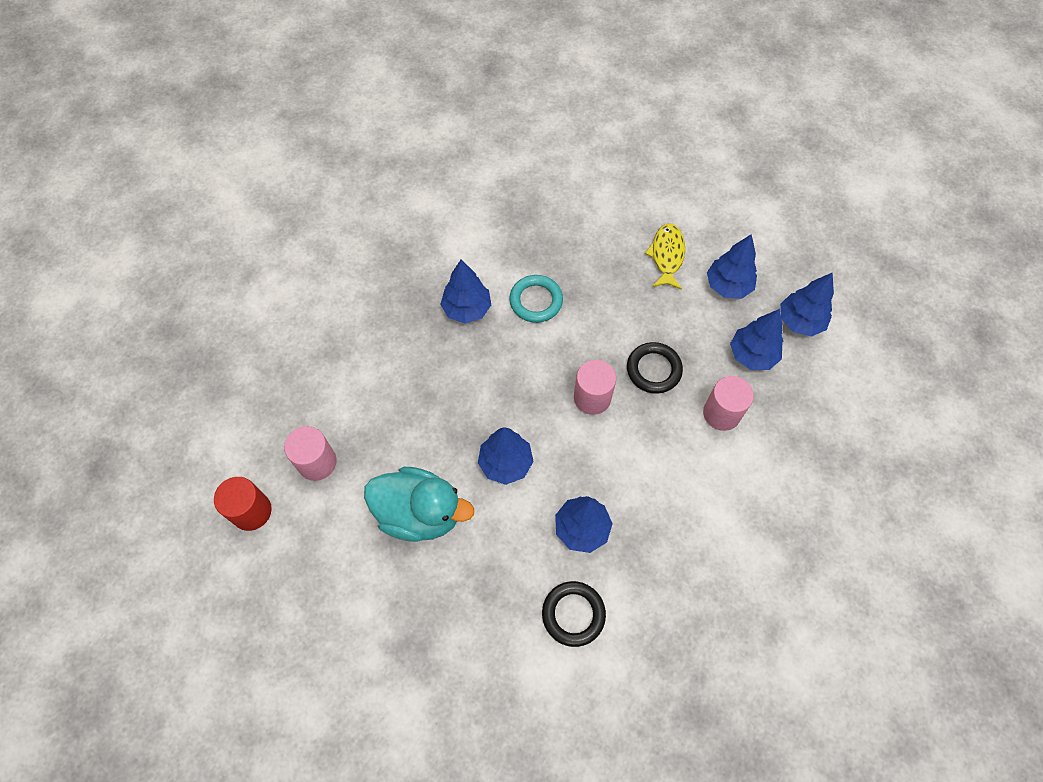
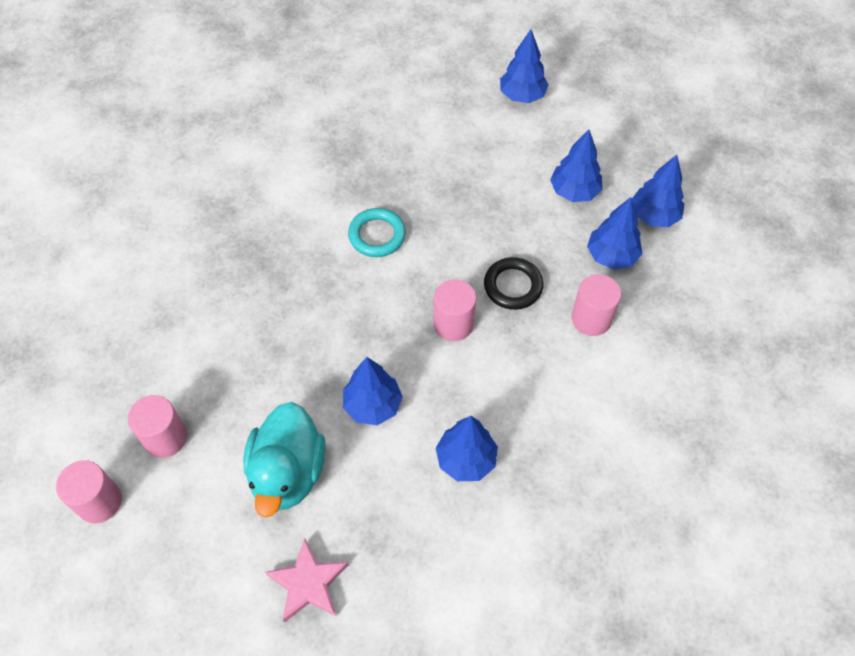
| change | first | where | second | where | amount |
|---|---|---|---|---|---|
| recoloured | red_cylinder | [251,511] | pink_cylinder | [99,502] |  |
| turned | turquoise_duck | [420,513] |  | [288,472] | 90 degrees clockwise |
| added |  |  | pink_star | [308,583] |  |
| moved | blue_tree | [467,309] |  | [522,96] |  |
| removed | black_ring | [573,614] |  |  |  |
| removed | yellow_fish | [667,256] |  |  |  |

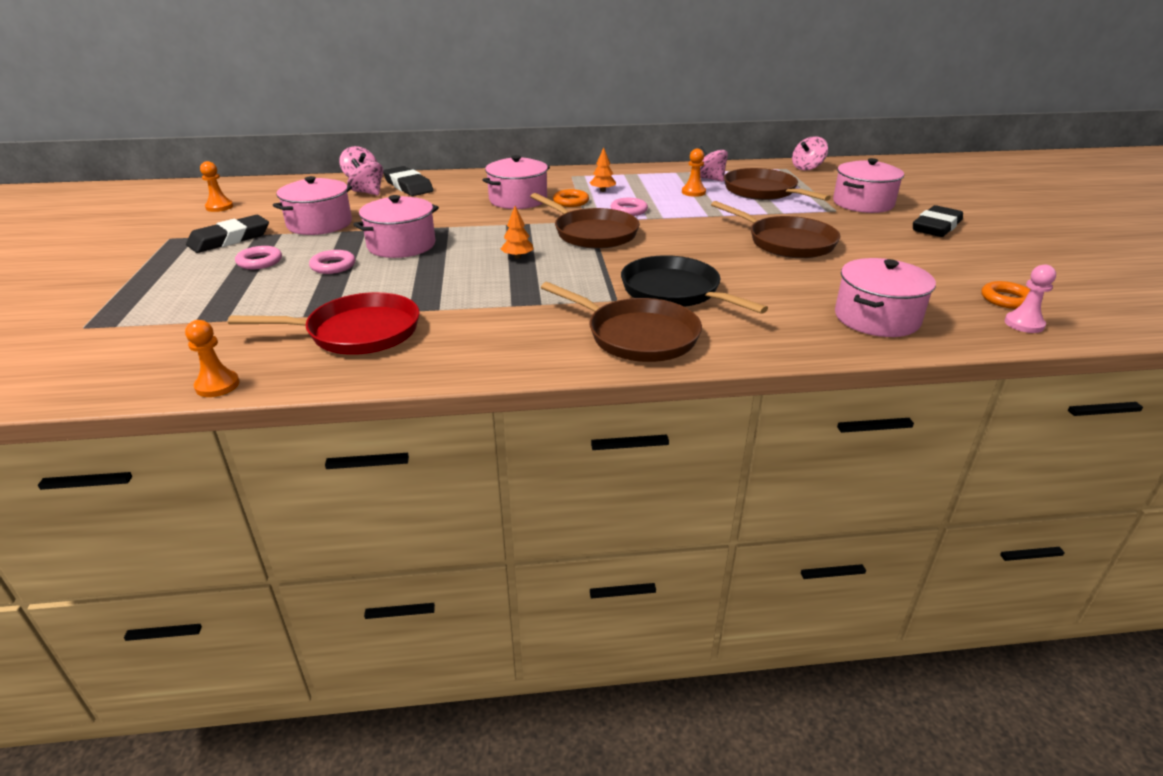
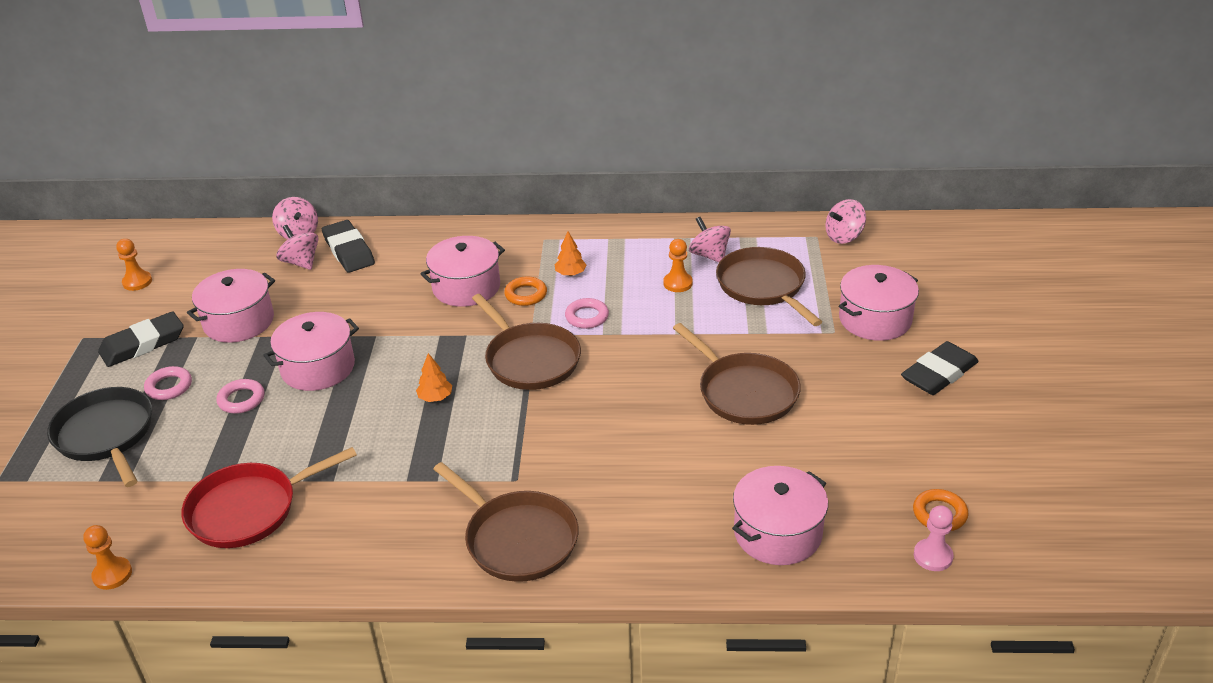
| change | first | where | second | where | amount |
|---|---|---|---|---|---|
| moved | black_pan | [674,291] |  | [106,435] |  |
| turned | red_pan | [358,332] |  | [248,510] | 150 degrees clockwise |

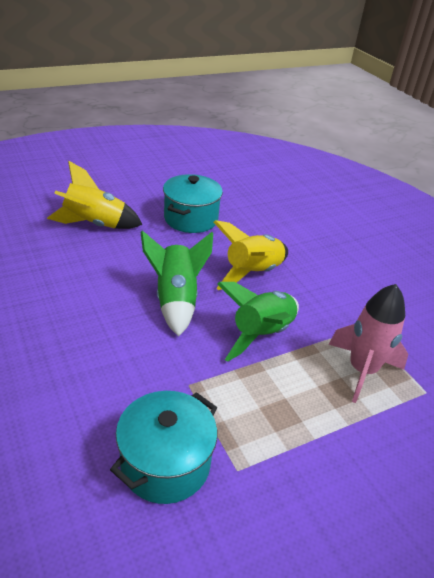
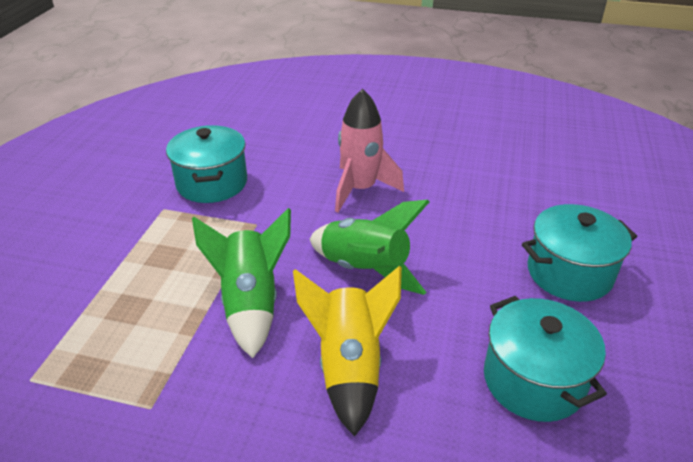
| change | first | where | second | where | amount |
|---|---|---|---|---|---|
| moved | pink_rocket | [362,370] |  | [360,189] |  |
| replaced | yellow_rocket | [94,224] | turquoise_pot | [569,273] |  |

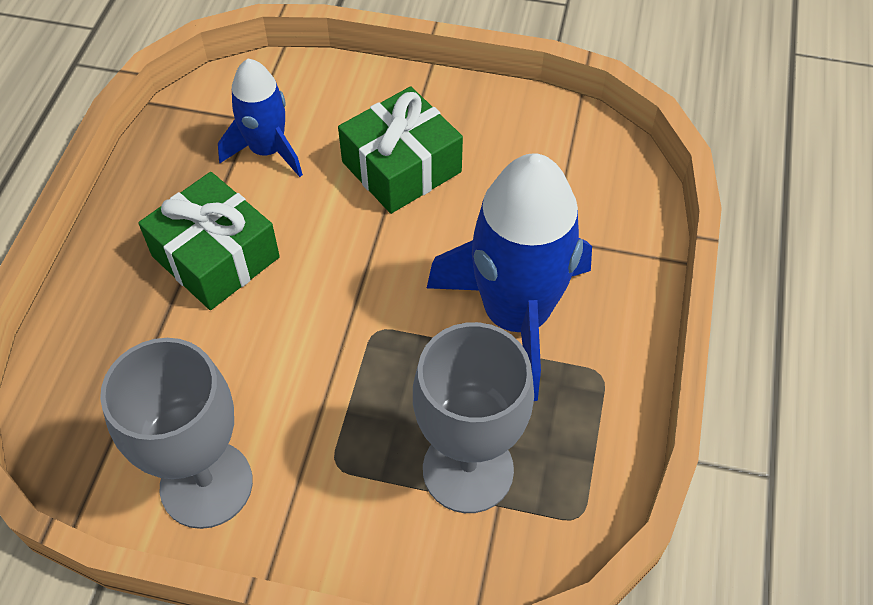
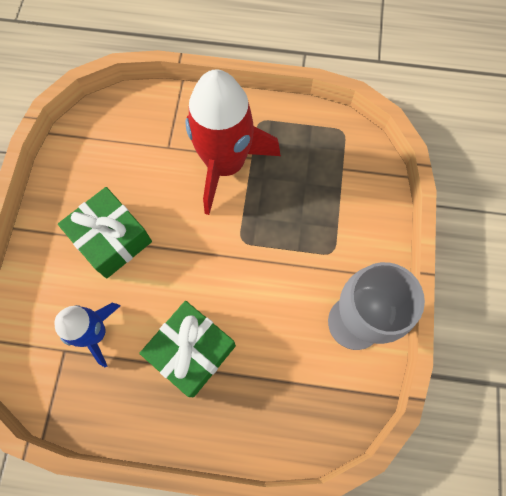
| change | first | where | second | where | amount |
|---|---|---|---|---|---|
| recoloured | blue_rocket | [516,315] | red_rocket | [225,164] |  |
| removed | grey_goblet | [468,470] |  |  |  |

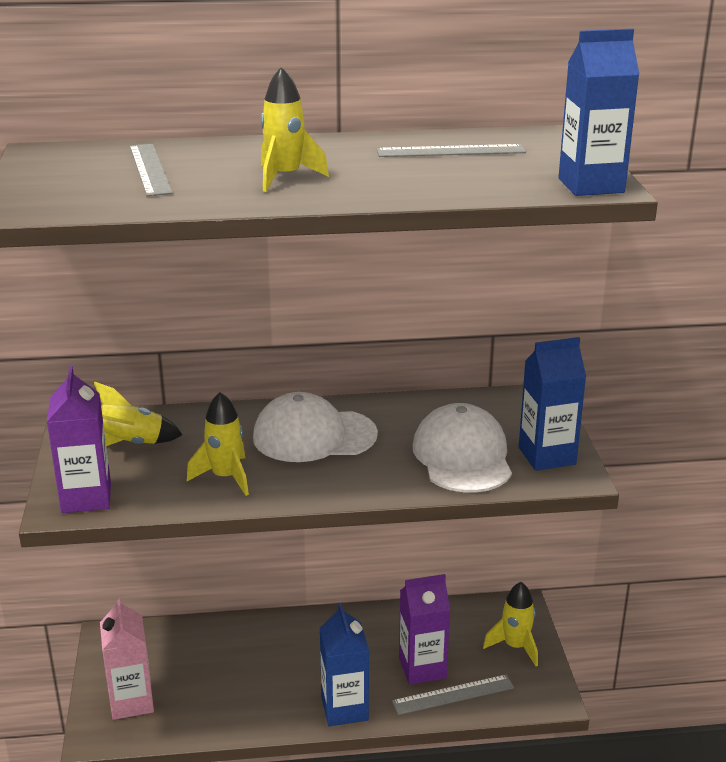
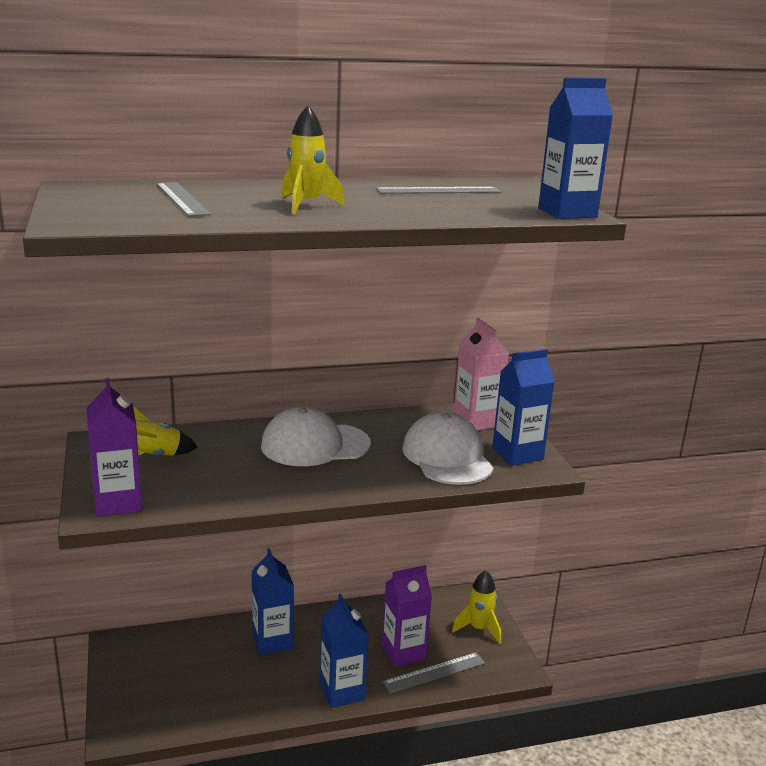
| change | first | where | second | where | amount |
|---|---|---|---|---|---|
| added |  |  | blue_carton | [272,641] |  |
| moved | pink_carton | [131,702] |  | [476,421] |  |
| removed | yellow_rocket | [225,477] |  |  |  |

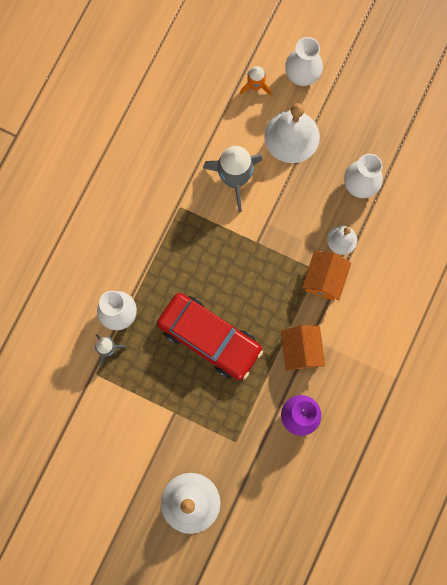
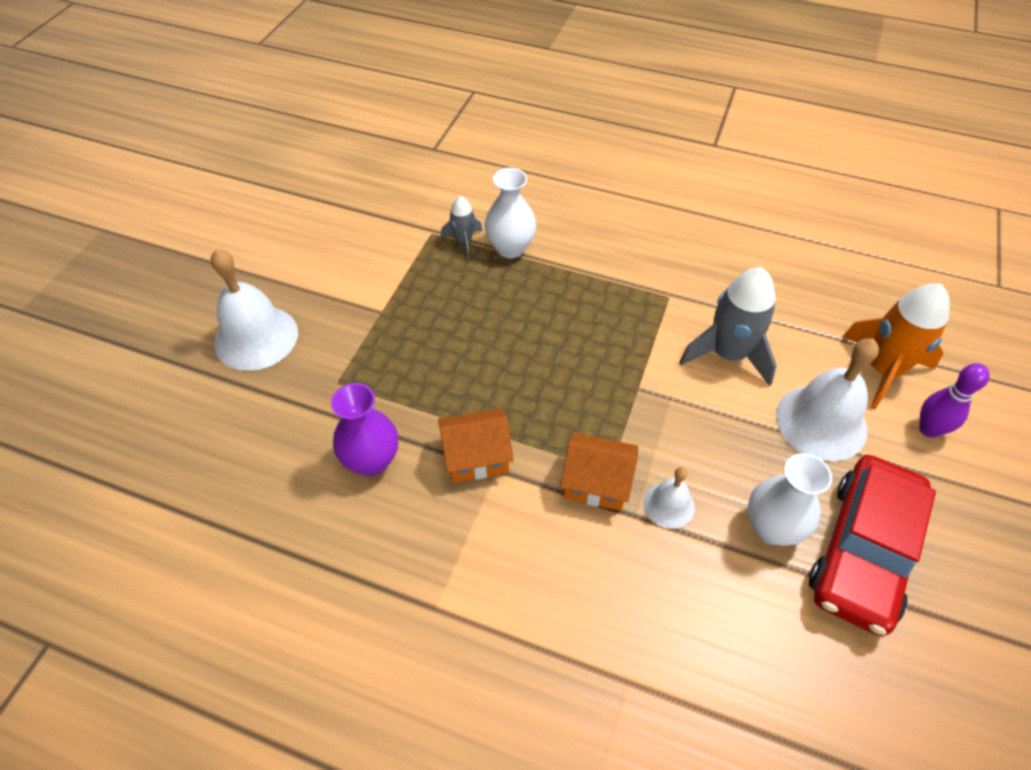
| change | first | where | second | where | amount |
|---|---|---|---|---|---|
| moved | red_car | [209,338] |  | [863,551] |  |
| resized | orange_rocket | [255,86] |  | [883,370] | x1.87 |
| replaced | white_vase | [302,75] | purple_bowling_pin | [928,429] |  |

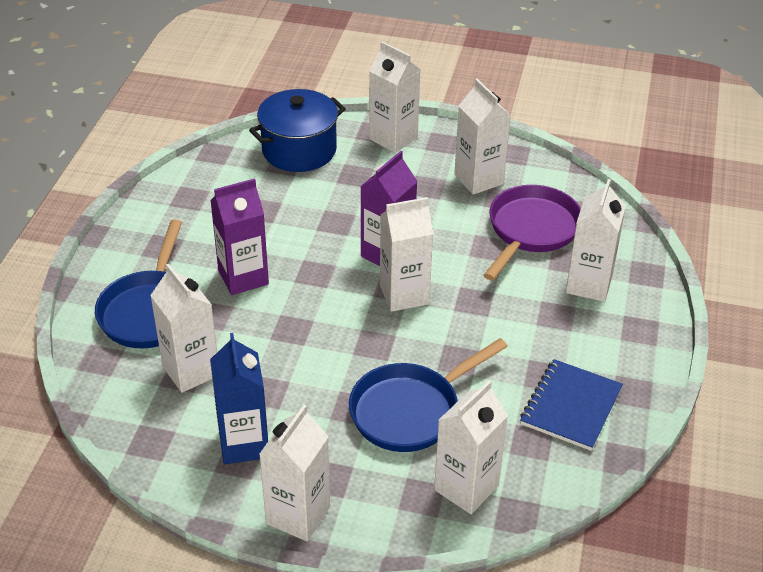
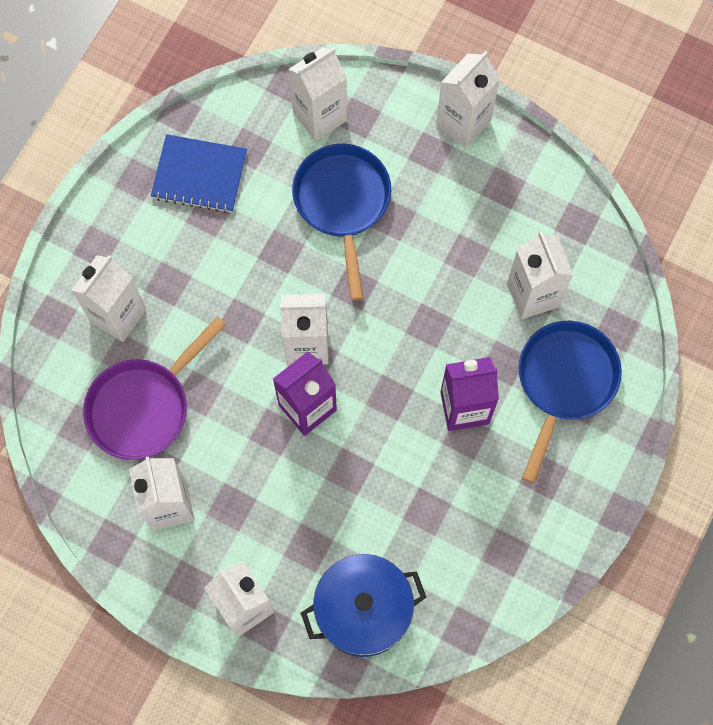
| change | first | where | second | where | amount |
|---|---|---|---|---|---|
| turned | blue_notebook | [571,406] |  | [199,175] | 60 degrees clockwise |
| turned | blue_pan | [410,411] |  | [342,203] | 75 degrees counterclockwise |
| removed | blue_carton | [244,444] |  |  |  |

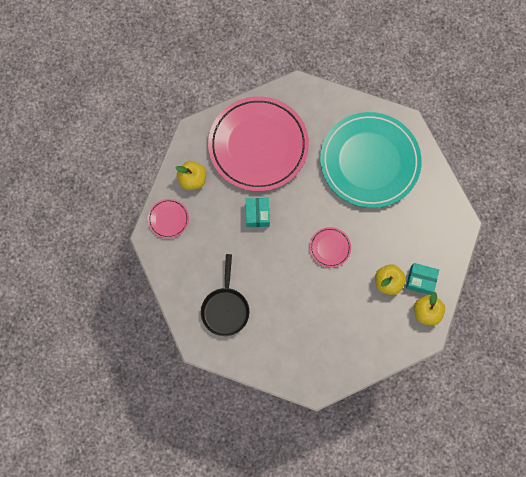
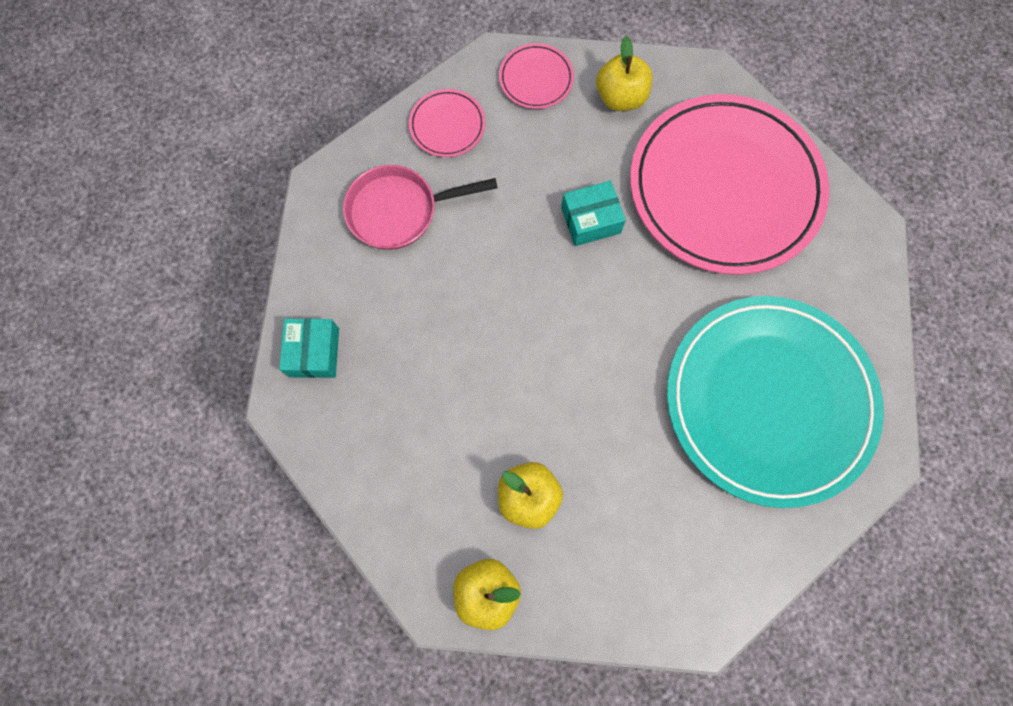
| change | first | where | second | where | amount |
|---|---|---|---|---|---|
| moved | turquoise_box | [420,280] |  | [314,352] |  |
| recoloured | black_pan | [225,309] | pink_pan | [399,211] |  |
| moved | pink_plate | [330,248] |  | [447,125] |  |

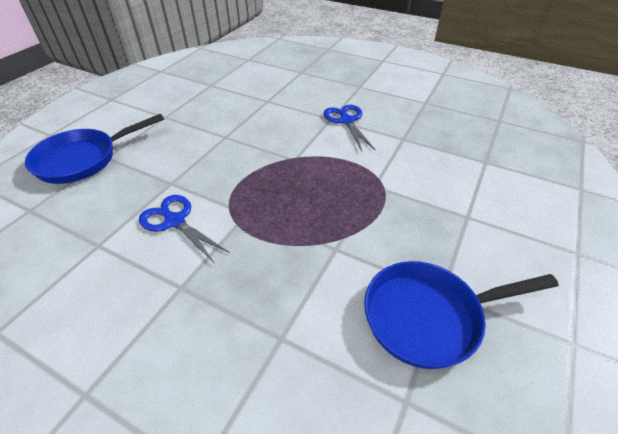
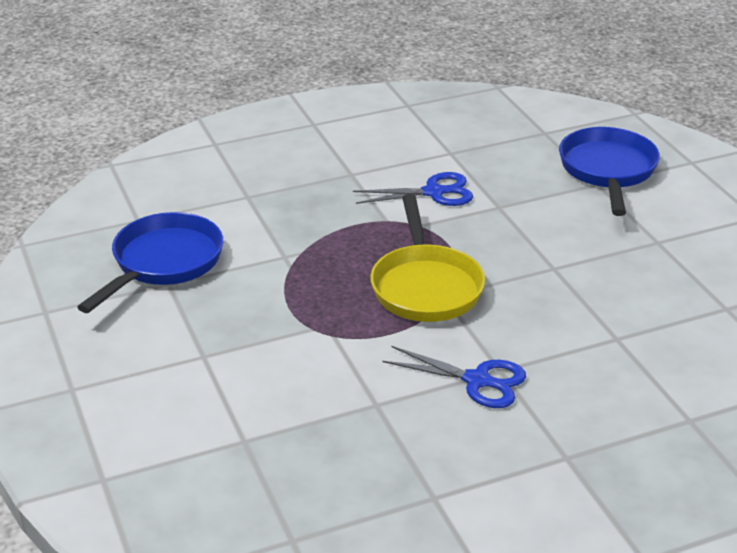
| change | first | where | second | where | amount |
|---|---|---|---|---|---|
| added |  |  | yellow_pan | [425,286] |  |

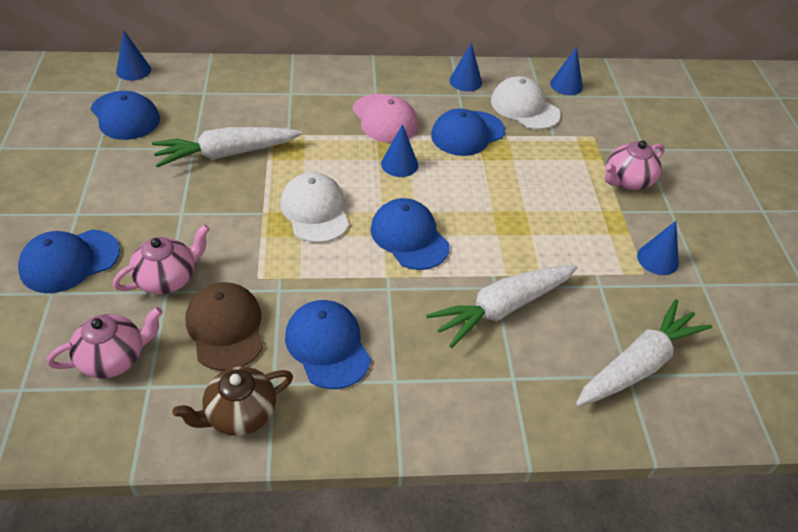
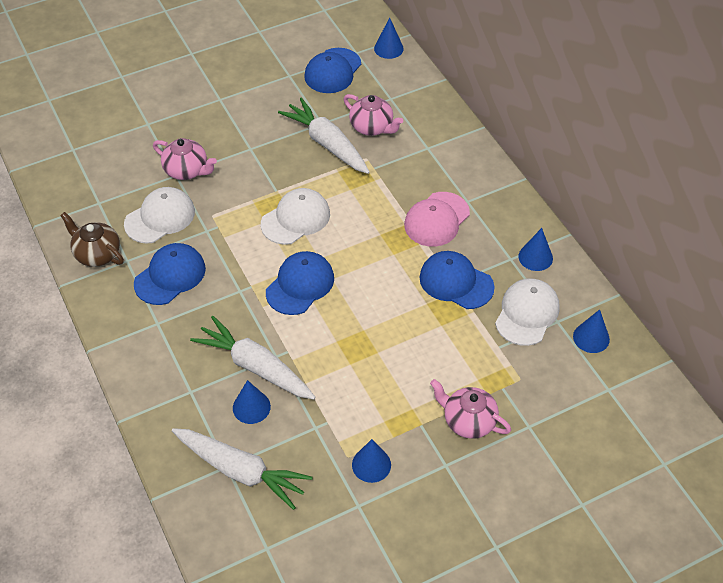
| change | first | where | second | where | amount |
|---|---|---|---|---|---|
| recoloured | brown_cap | [225,328] | white_cap | [160,217] |  |
| moved | blue_cone | [399,164] |  | [251,407] |  |
| moved | pink_teapot | [114,358] |  | [372,127] |  |
| removed | blue_cap | [69,261] |  |  |  |

